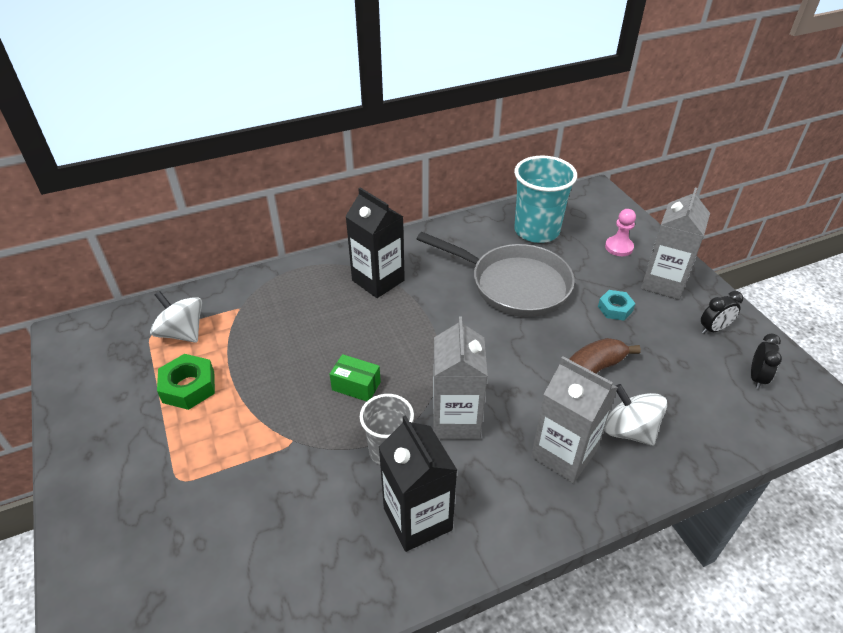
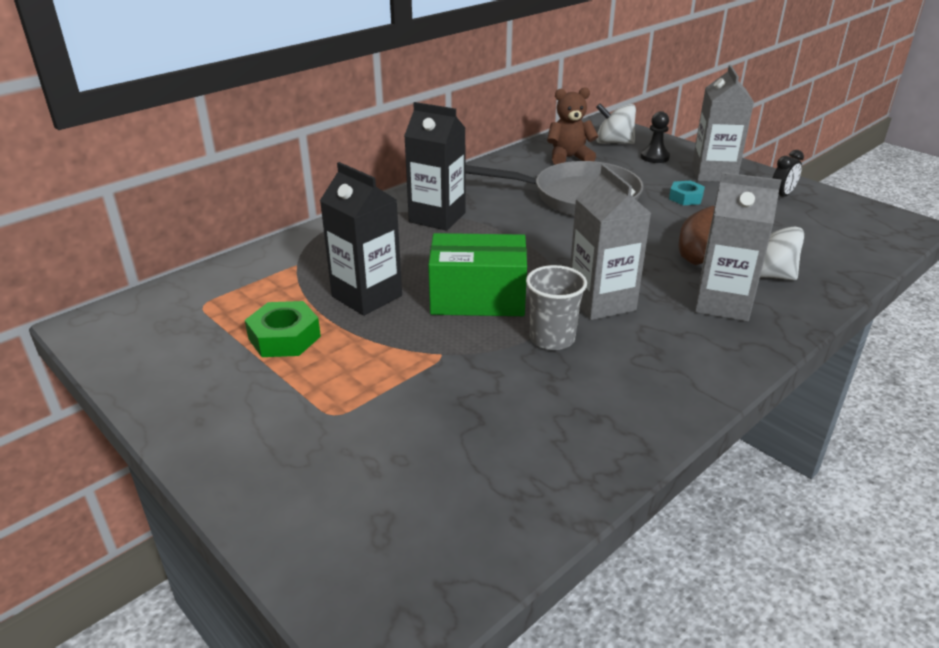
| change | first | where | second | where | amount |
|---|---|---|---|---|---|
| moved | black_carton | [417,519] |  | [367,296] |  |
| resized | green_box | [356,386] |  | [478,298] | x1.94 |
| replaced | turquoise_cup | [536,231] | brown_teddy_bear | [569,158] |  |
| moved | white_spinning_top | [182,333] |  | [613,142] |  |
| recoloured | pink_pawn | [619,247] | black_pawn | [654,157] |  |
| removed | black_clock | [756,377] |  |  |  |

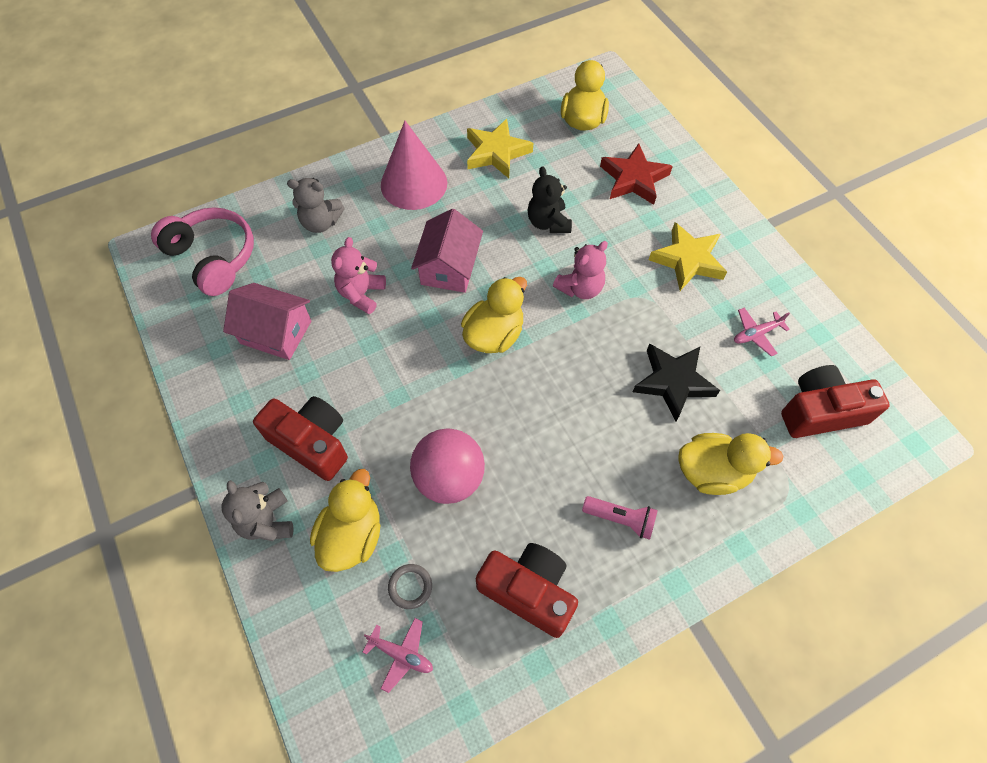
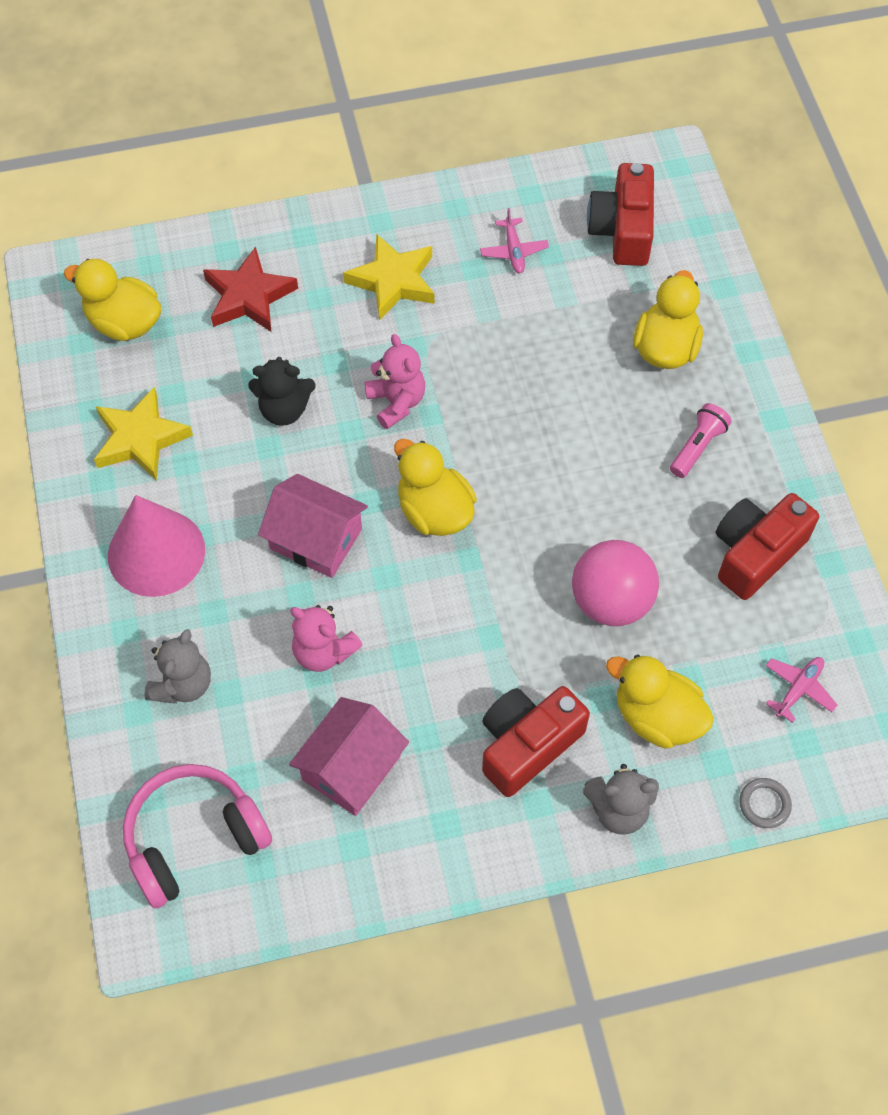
| change | first | where | second | where | amount |
|---|---|---|---|---|---|
| moved | grey_ring | [410,587] |  | [764,804] |  |
| removed | black_star | [673,382] |  |  |  |

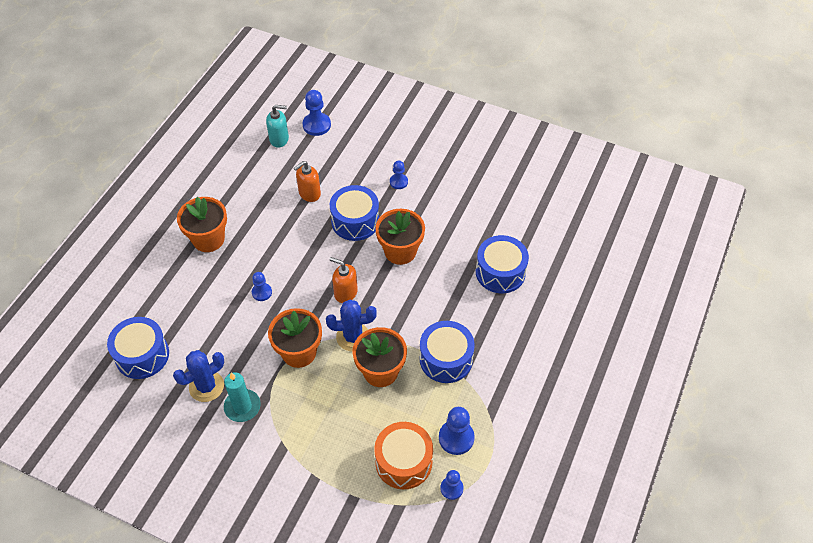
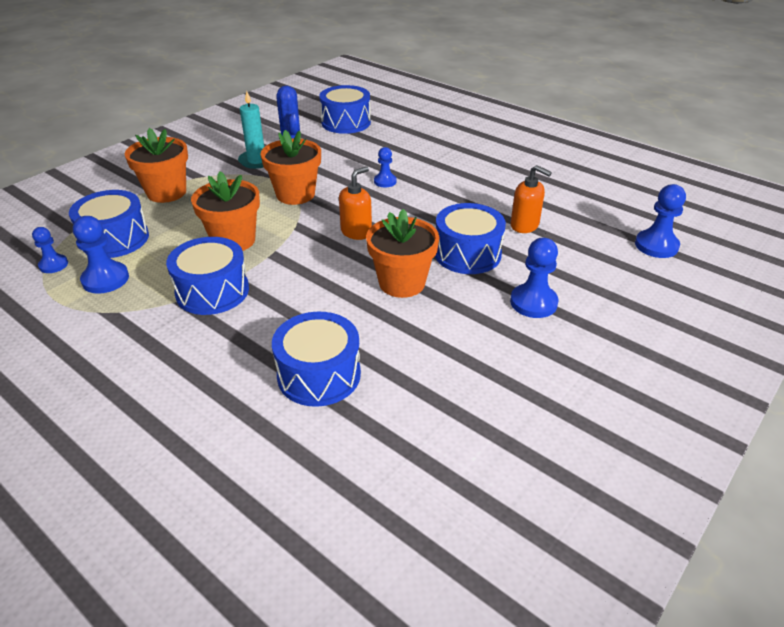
| change | first | where | second | where | amount |
|---|---|---|---|---|---|
| recoloured | orange_drum | [403,462] | blue_drum | [115,239] |  |
| moved | orange_flower_pot | [208,239] |  | [166,192] |  |
| turned | orange_soap_dispenser | [309,194] |  | [524,225] | 150 degrees clockwise |
| resized | blue_pawn | [398,182] |  | [533,302] | x1.60 |
| removed | turquoise_soap_dispenser | [279,139] |  |  |  |
| removed | blue_cactus | [353,337] |  |  |  |

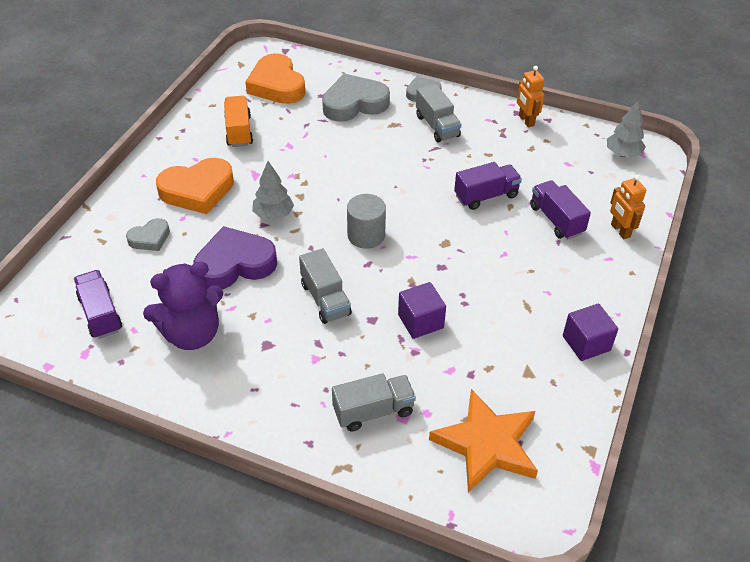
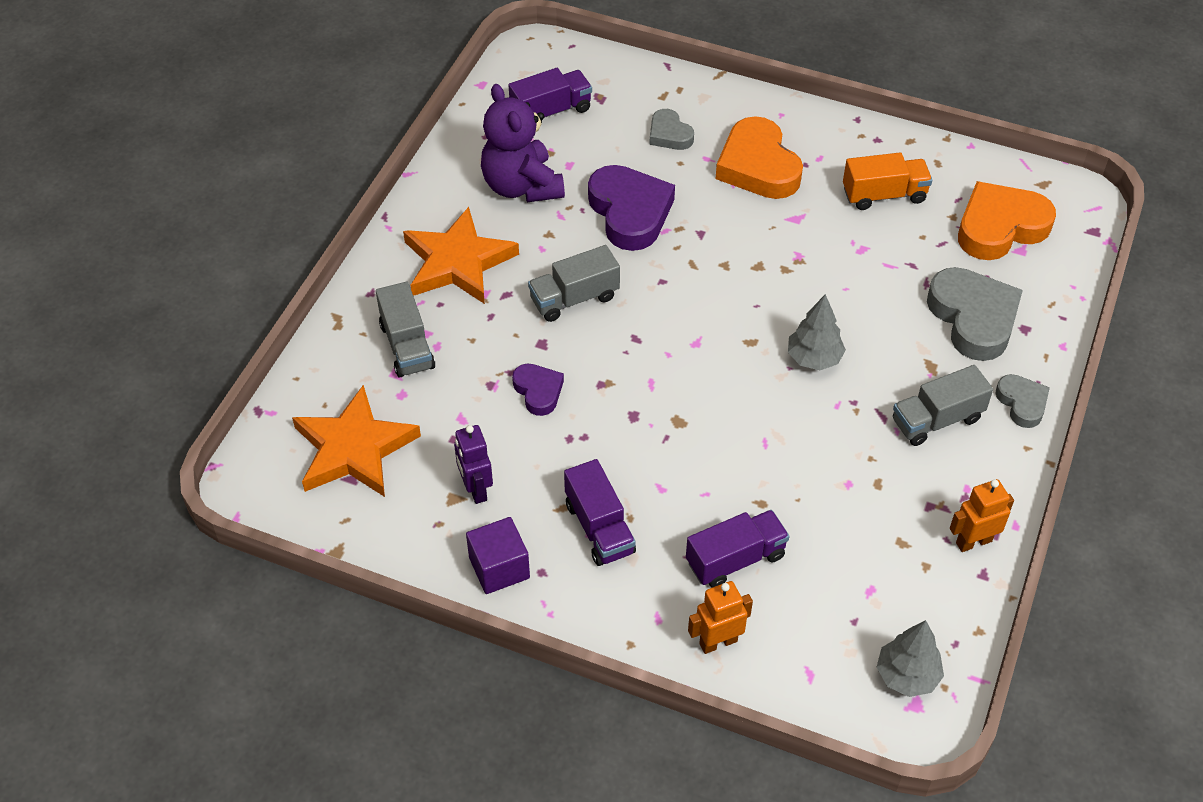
| change | first | where | second | where | amount |
|---|---|---|---|---|---|
| added |  |  | orange_star | [458,262] |  |
| added |  |  | purple_robot | [476,489] |  |
| replaced | purple_cube | [420,321] | purple_heart | [538,391] |  |
| moved | purple_truck | [486,196] |  | [599,528] |  |
| moved | grey_tree | [273,215] |  | [814,358] |  |
| removed | grey_cylinder | [366,235] |  |  |  |

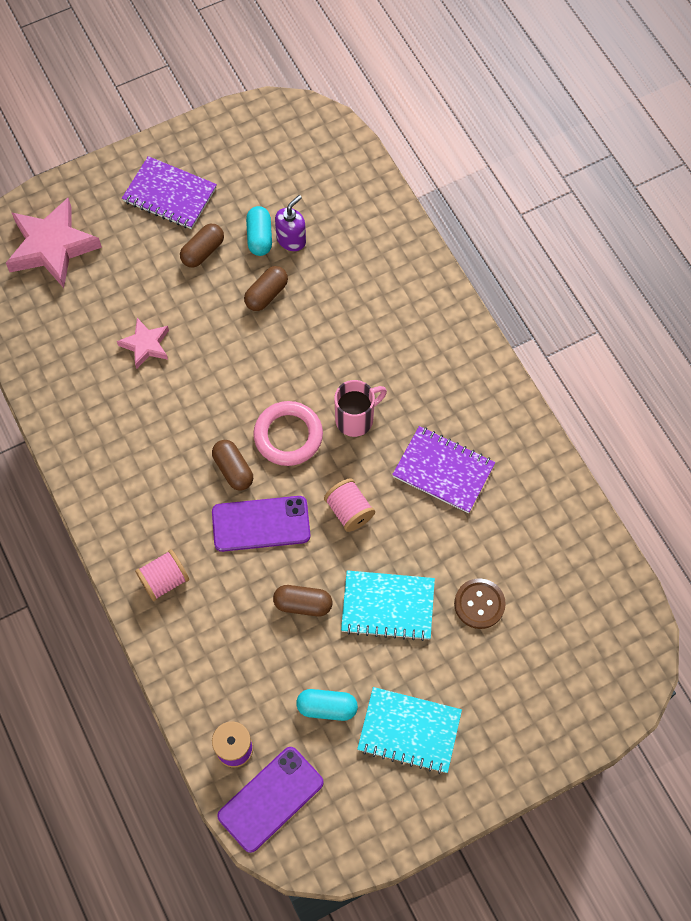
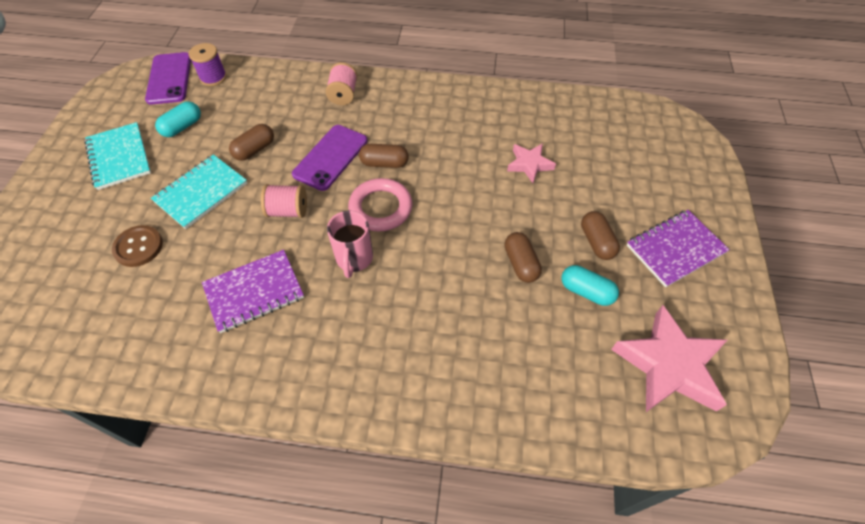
| change | first | where | second | where | amount |
|---|---|---|---|---|---|
| turned | turquoise_notebook | [409,731] |  | [119,157] | 75 degrees counterclockwise |
| moved | pink_star | [52,247] |  | [669,365] |  |
| removed | purple_soap_dispenser | [291,239] |  |  |  |

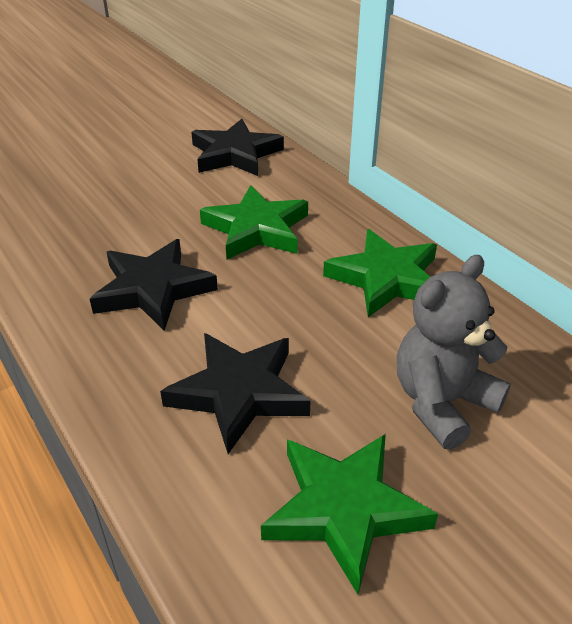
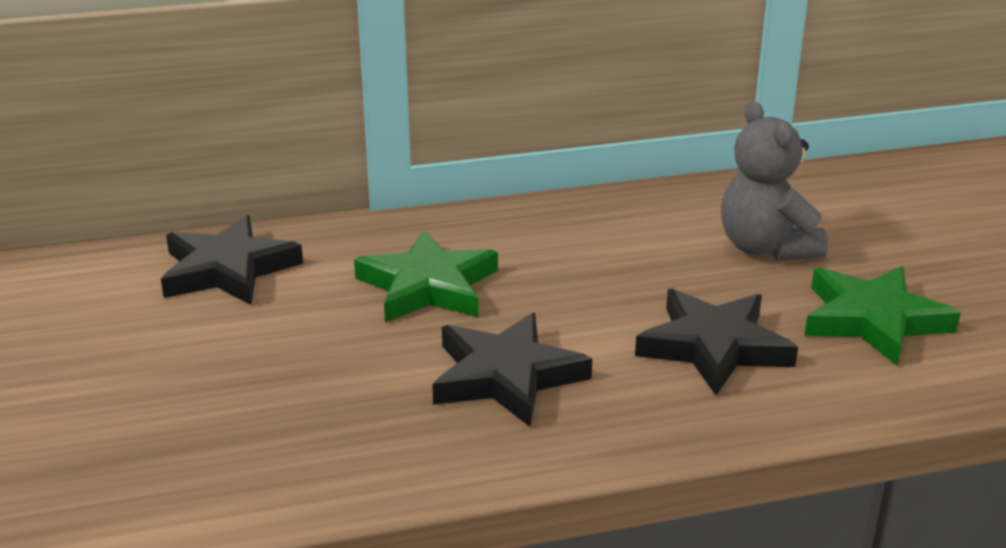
| change | first | where | second | where | amount |
|---|---|---|---|---|---|
| removed | green_star | [386,279] |  |  |  |

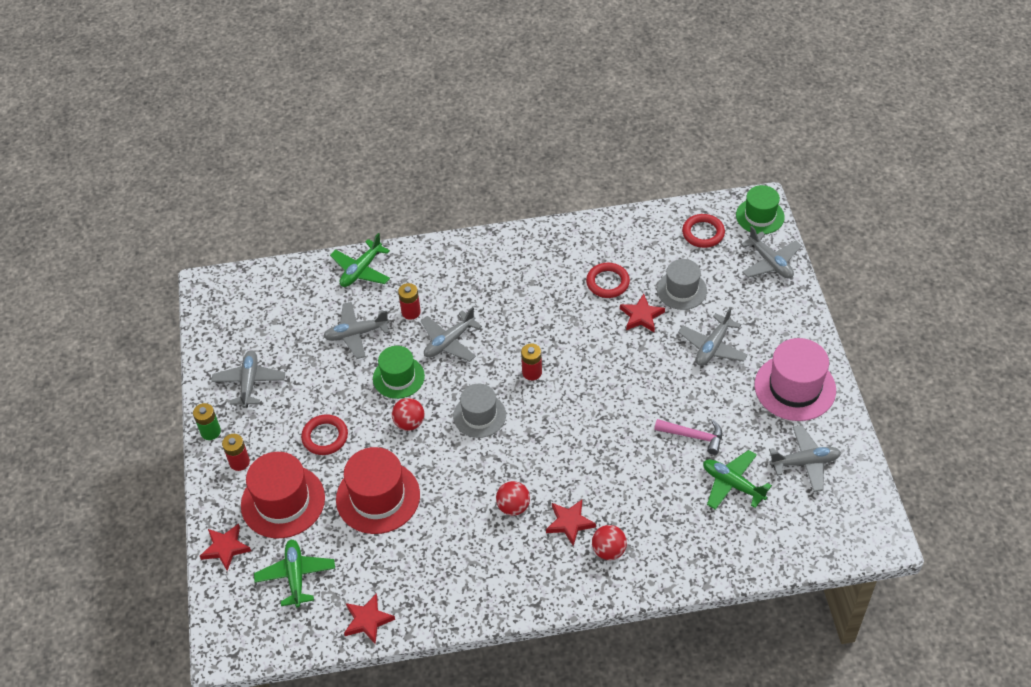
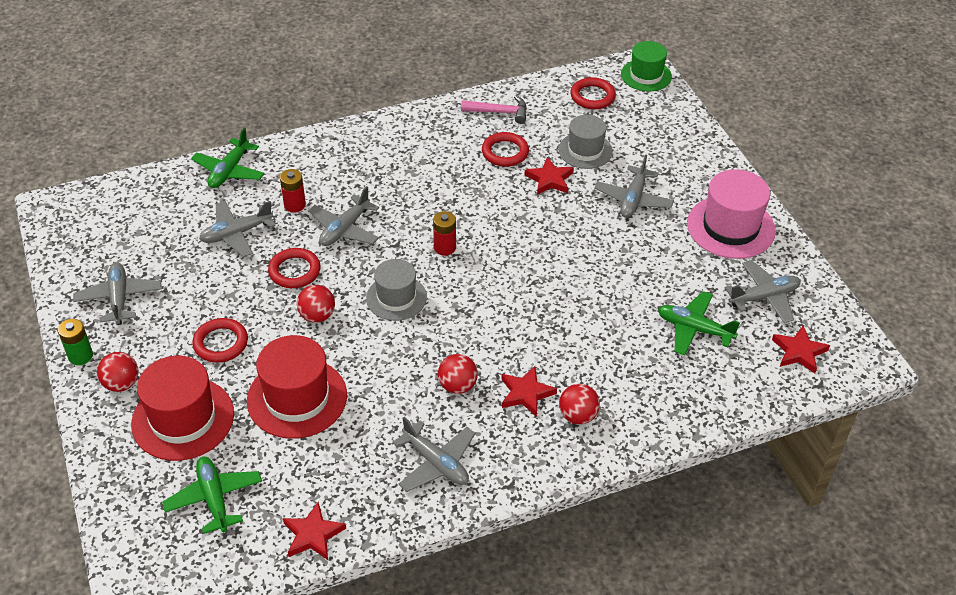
| change | first | where | second | where | amount |
|---|---|---|---|---|---|
| replaced | red_battery | [239,462] | red_ball | [121,384] |  |
| replaced | green_hat | [398,377] | red_ring | [294,271] |  |
| moved | grey_plane | [770,262] |  | [436,463] |  |
| moved | pink_hammer | [694,436] |  | [499,112] |  |
| moved | red_star | [225,548] |  | [799,352] |  |

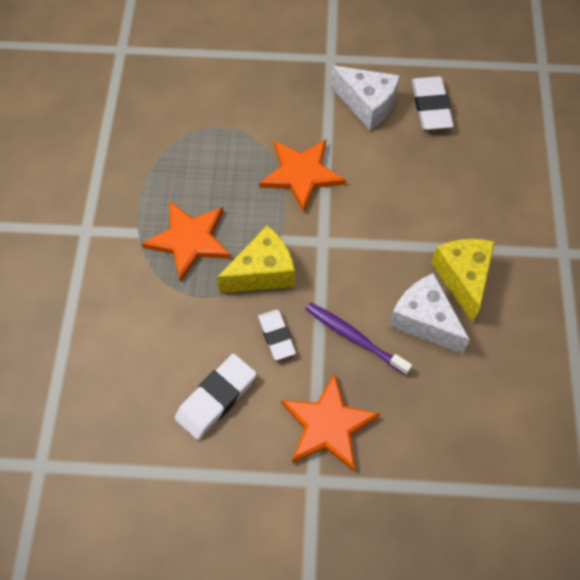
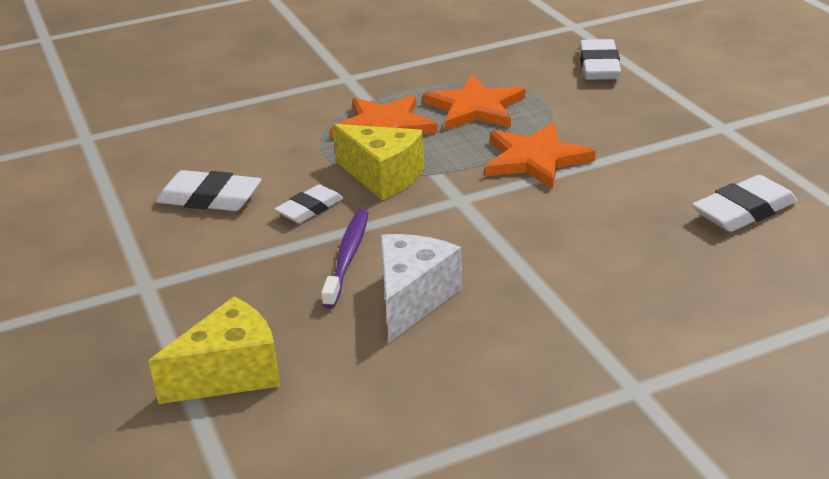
| change | first | where | second | where | amount |
|---|---|---|---|---|---|
| moved | yellow_cheese | [463,278] |  | [230,373] |  |
| moved | orange_star | [328,425] |  | [475,108] |  |
| added |  |  | white_eraser | [599,66] |  |
| removed | white_cheese | [367,105] |  |  |  |

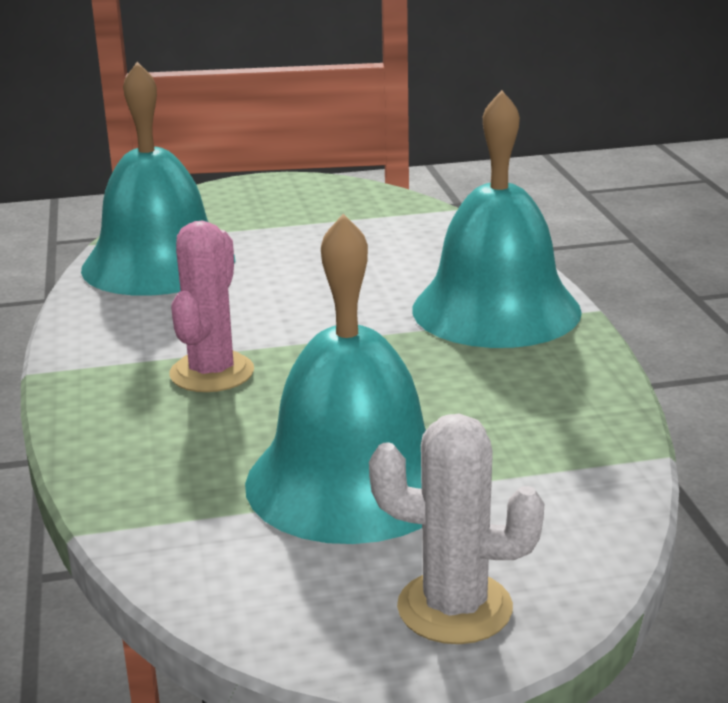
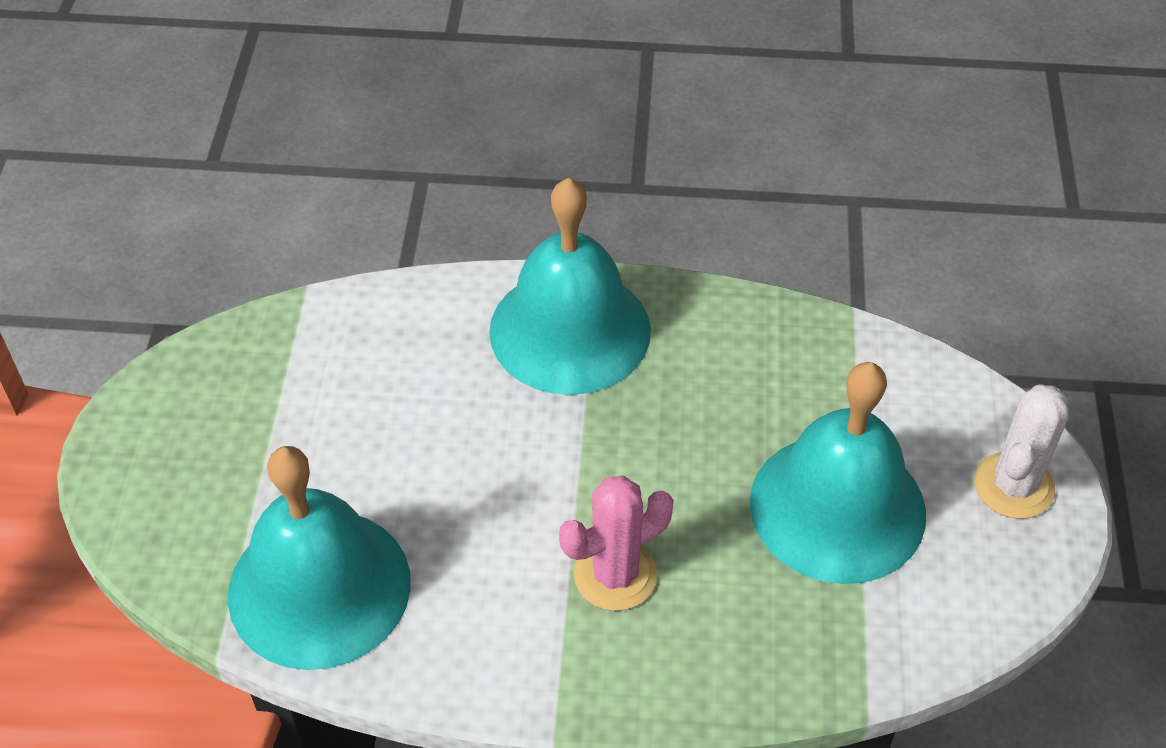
| change | first | where | second | where | amount |
|---|---|---|---|---|---|
| turned | pink_cactus | [212,373] |  | [615,575] | 60 degrees counterclockwise |

